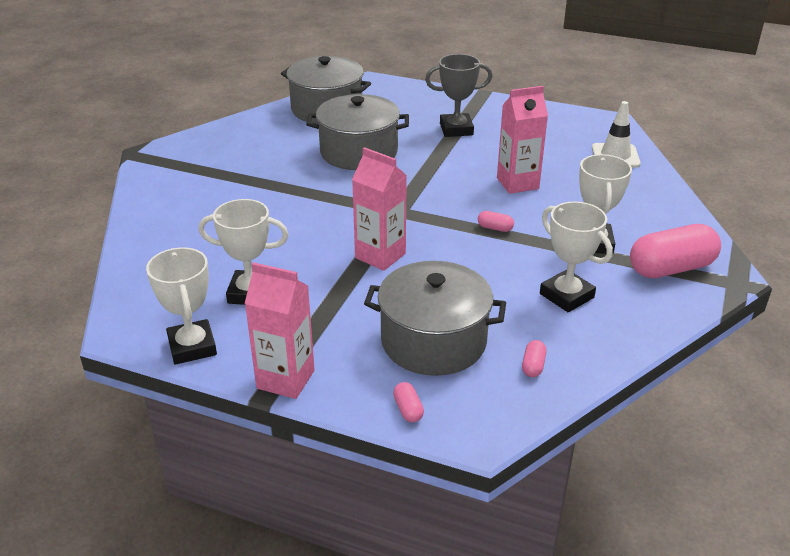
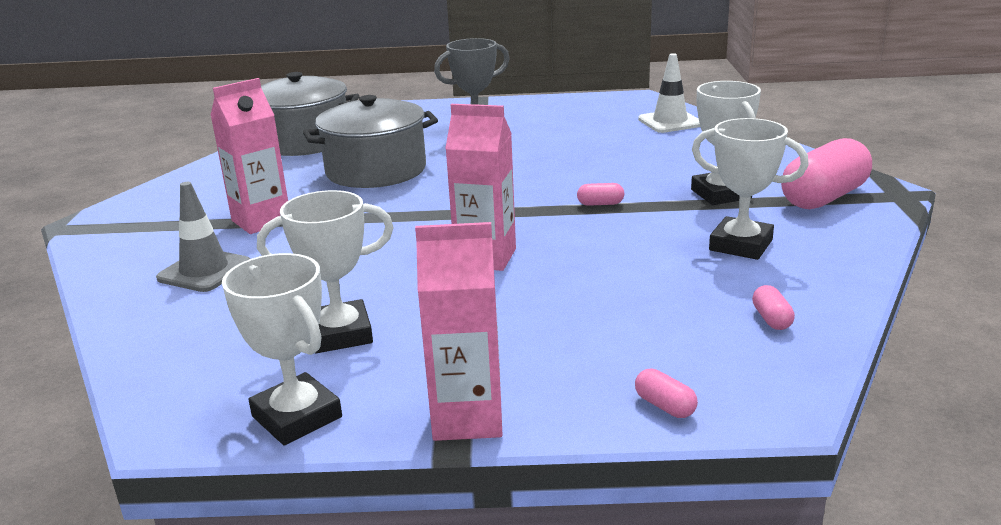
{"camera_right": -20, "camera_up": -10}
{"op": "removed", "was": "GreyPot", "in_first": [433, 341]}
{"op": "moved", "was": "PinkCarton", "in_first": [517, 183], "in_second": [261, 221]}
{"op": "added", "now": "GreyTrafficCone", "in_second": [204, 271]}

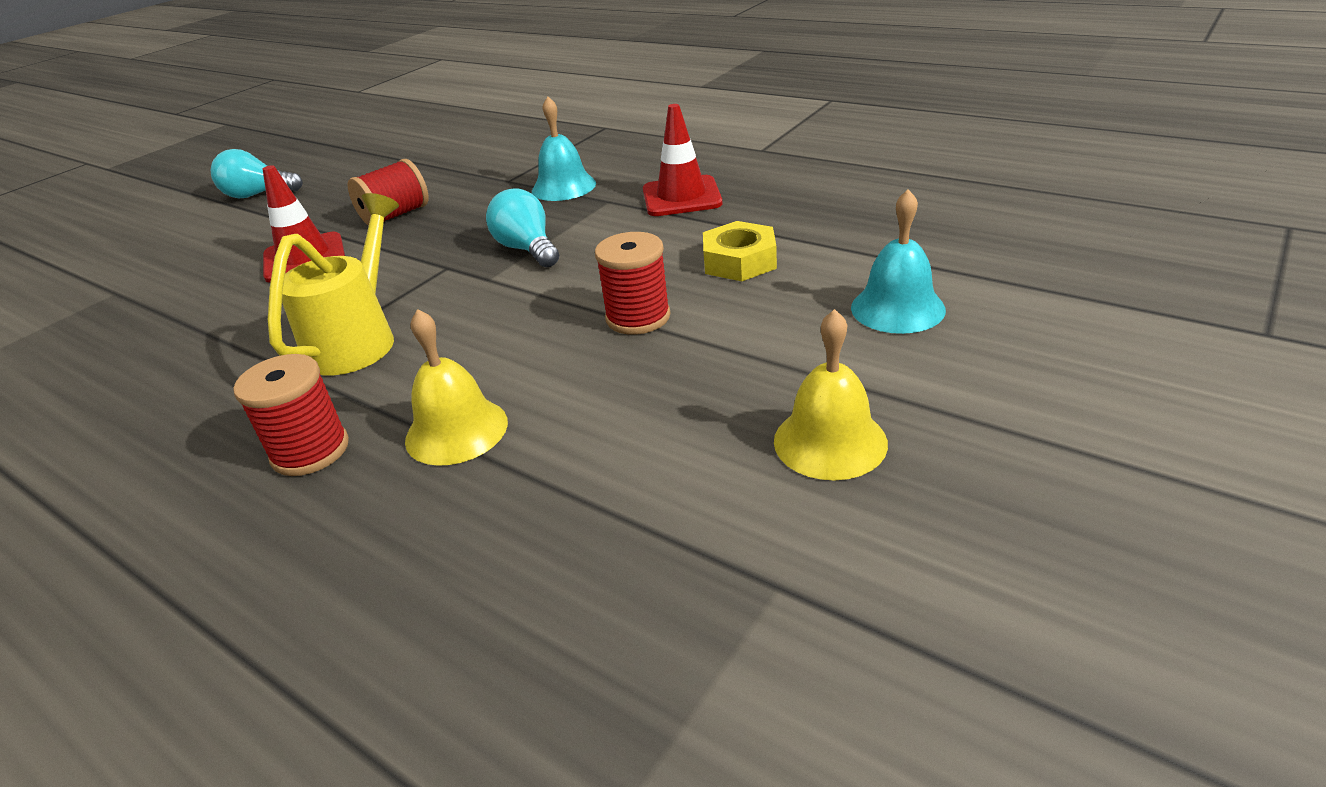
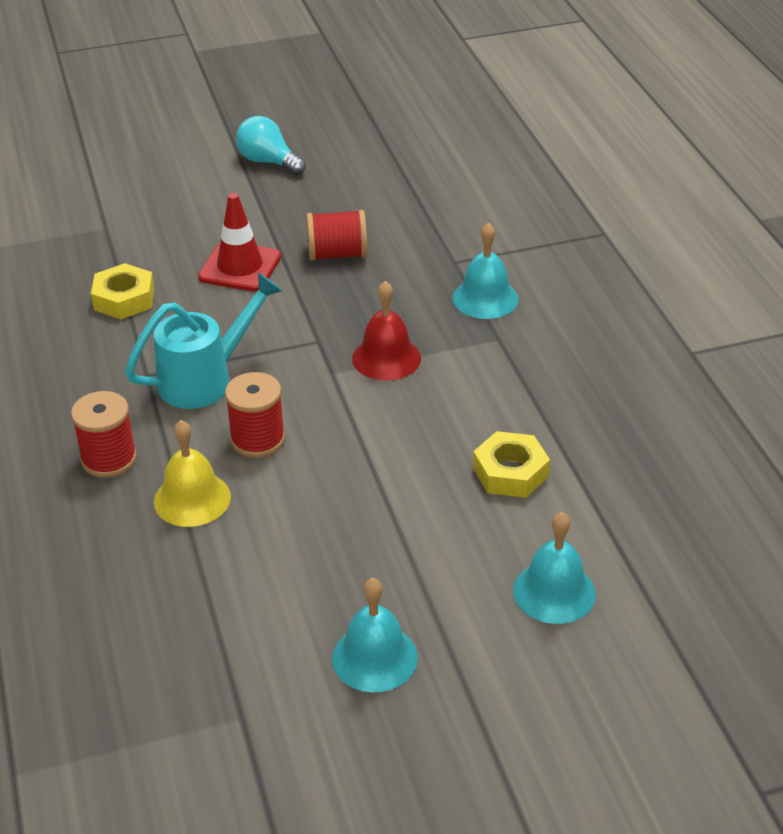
{"camera_right": 35, "camera_up": 5}
{"op": "recoloured", "was": "YellowWateringCan", "now": "TurquoiseWateringCan", "in_first": [359, 339], "in_second": [206, 379]}
{"op": "replaced", "was": "TurquoiseLightBulb", "now": "RedBell", "in_first": [527, 249], "in_second": [386, 358]}
{"op": "moved", "was": "RedSpool", "in_first": [638, 317], "in_second": [257, 439]}
{"op": "removed", "was": "RedTrafficCone", "in_first": [681, 197]}
{"op": "recoloured", "was": "YellowBell", "now": "TurquoiseBell", "in_first": [830, 441], "in_second": [374, 657]}
{"op": "added", "now": "YellowNut", "in_second": [124, 299]}

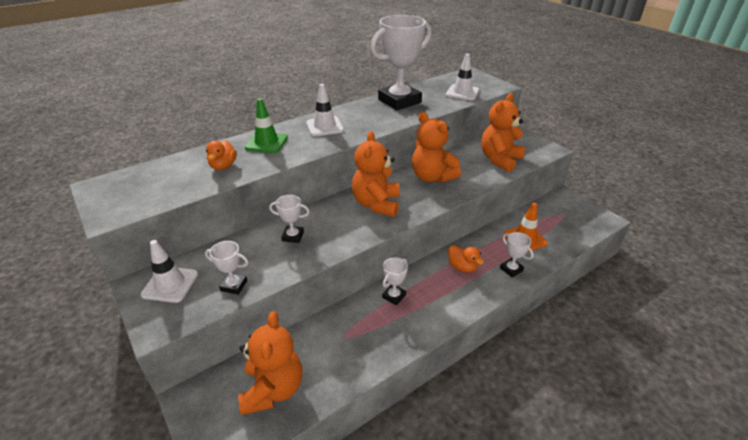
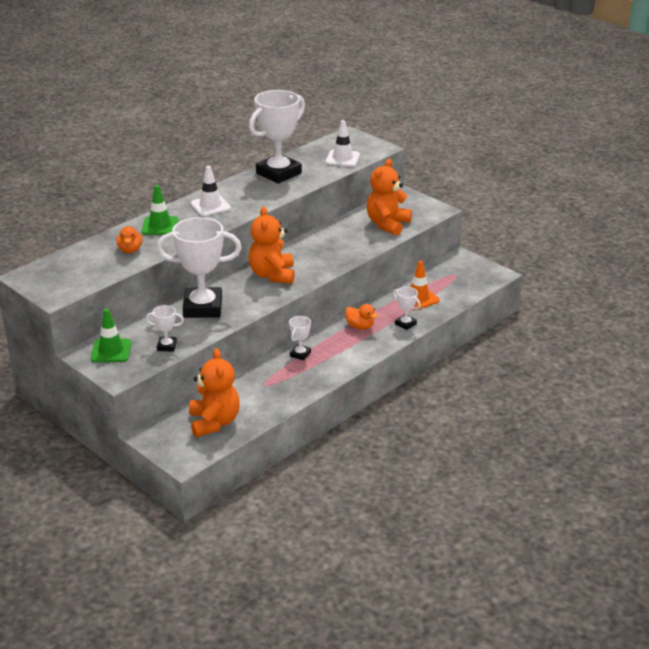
{"camera_right": -10, "camera_up": -5}
{"op": "recoloured", "was": "WhiteTrafficCone", "now": "GreenTrafficCone", "in_first": [170, 284], "in_second": [111, 351]}
{"op": "resized", "was": "WhiteTrophy", "in_first": [293, 236], "in_second": [203, 307], "ratio": 2.25}
{"op": "removed", "was": "OrangeTeddyBear", "in_first": [432, 177]}

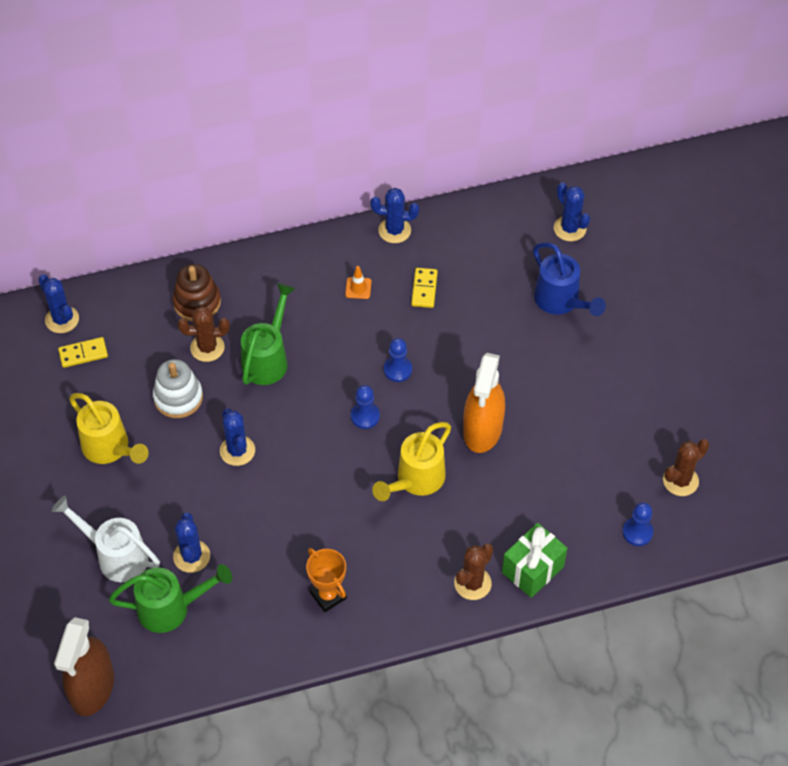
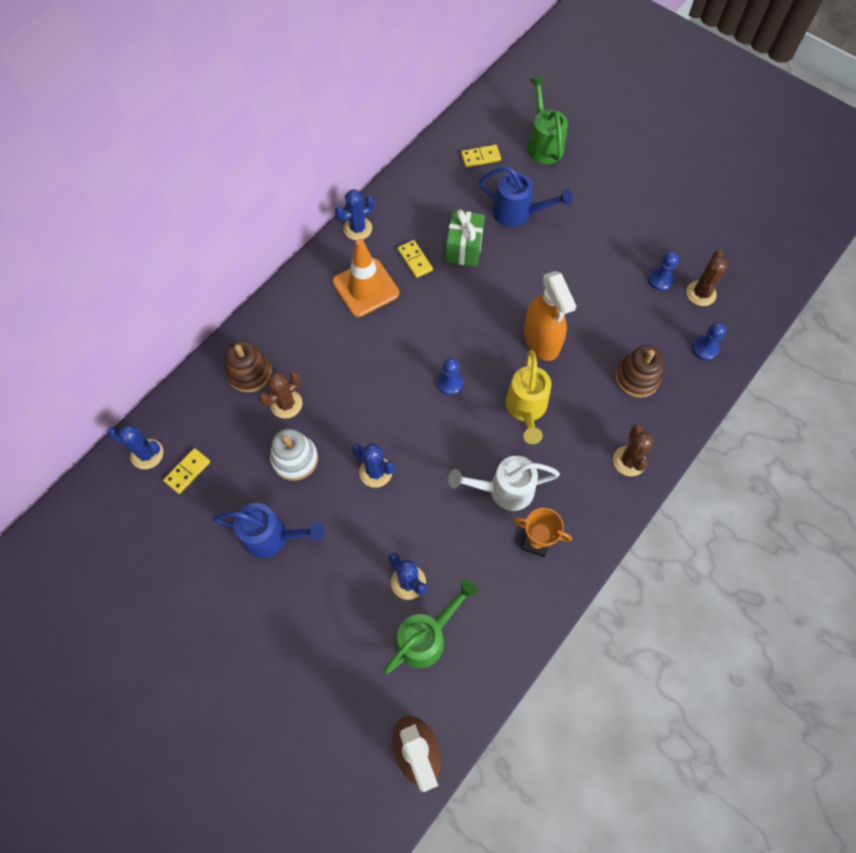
{"camera_right": -35, "camera_up": 10}
{"op": "moved", "was": "WhiteWateringCan", "in_first": [116, 556], "in_second": [504, 490]}
{"op": "recoloured", "was": "YellowWateringCan", "now": "BlueWateringCan", "in_first": [110, 448], "in_second": [271, 536]}
{"op": "moved", "was": "GreenWateringCan", "in_first": [267, 359], "in_second": [543, 144]}
{"op": "resized", "was": "OrangeTrafficCone", "in_first": [358, 288], "in_second": [366, 288], "ratio": 2.4}
{"op": "moved", "was": "BluePawn", "in_first": [397, 370], "in_second": [660, 280]}
{"op": "moved", "was": "GreenGift", "in_first": [533, 569], "in_second": [464, 248]}
{"op": "replaced", "was": "BlueCactus", "now": "YellowDomino", "in_first": [569, 228], "in_second": [480, 157]}
{"op": "added", "now": "BrownStackingToy", "in_second": [637, 378]}

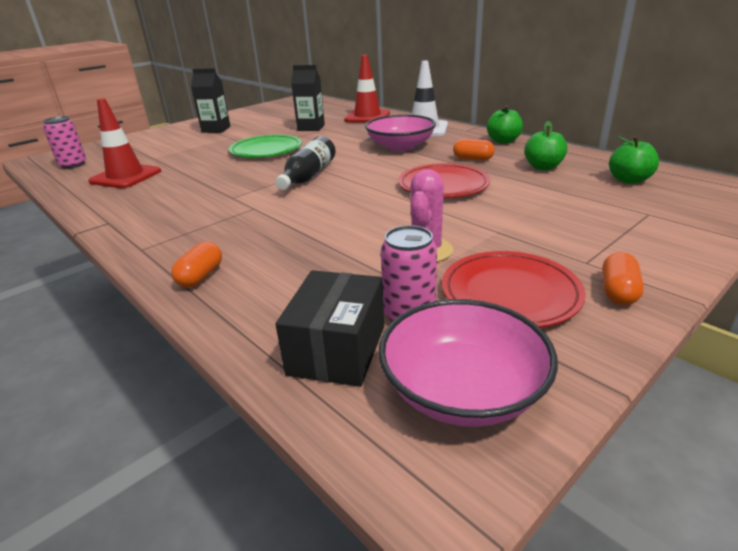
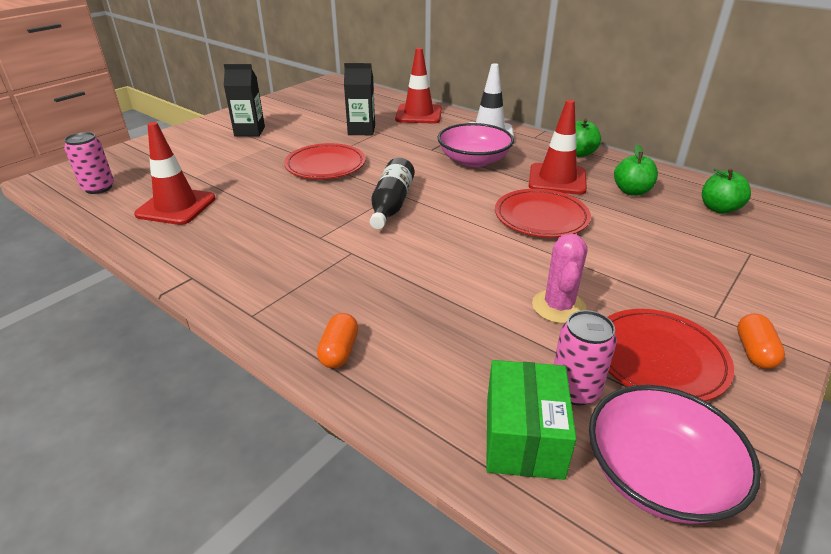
{"camera_right": -10, "camera_up": 5}
{"op": "recoloured", "was": "GreenPlate", "now": "RedPlate", "in_first": [266, 150], "in_second": [325, 165]}
{"op": "recoloured", "was": "BlackBox", "now": "GreenBox", "in_first": [337, 350], "in_second": [523, 437]}
{"op": "replaced", "was": "OrangeCapsule", "now": "RedTrafficCone", "in_first": [473, 159], "in_second": [557, 179]}

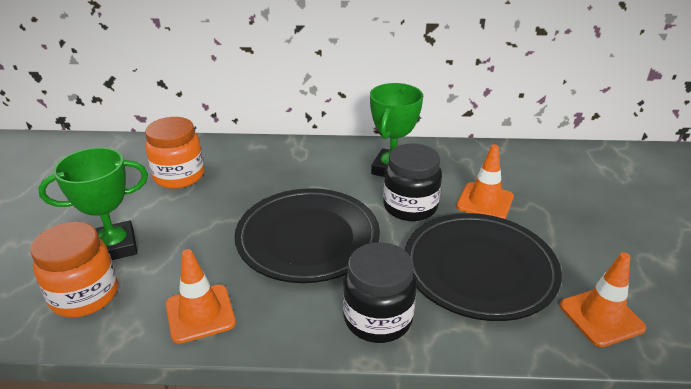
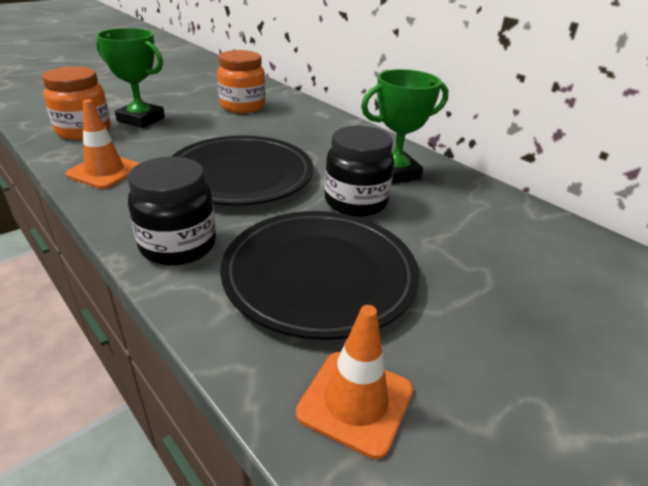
{"camera_right": 45, "camera_up": 0}
{"op": "removed", "was": "OrangeTrafficCone", "in_first": [485, 202]}

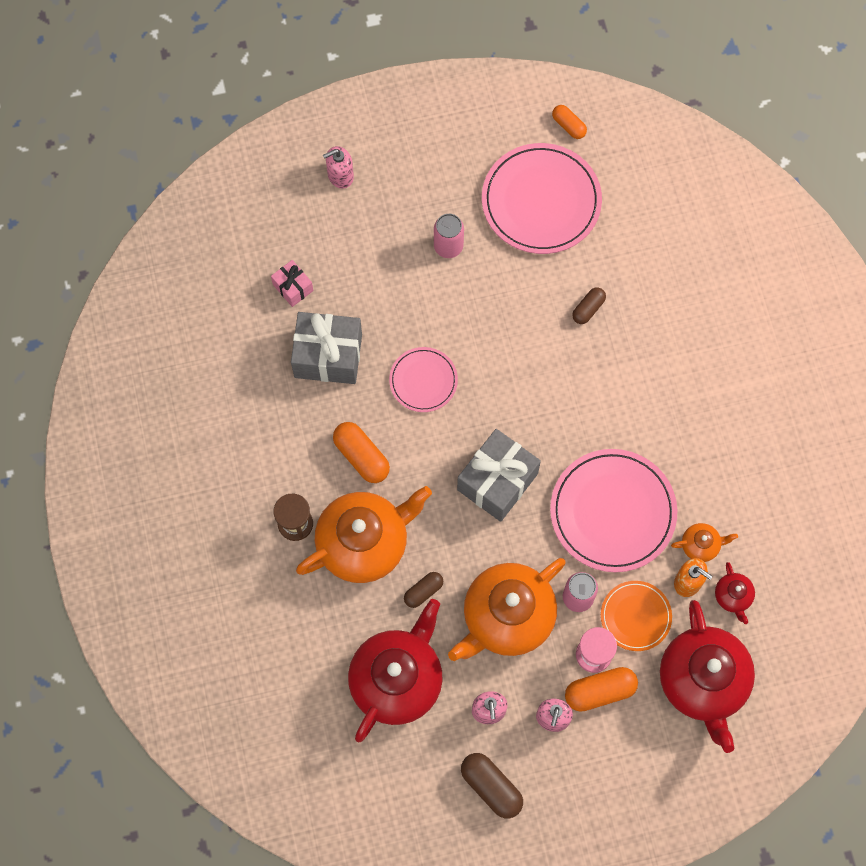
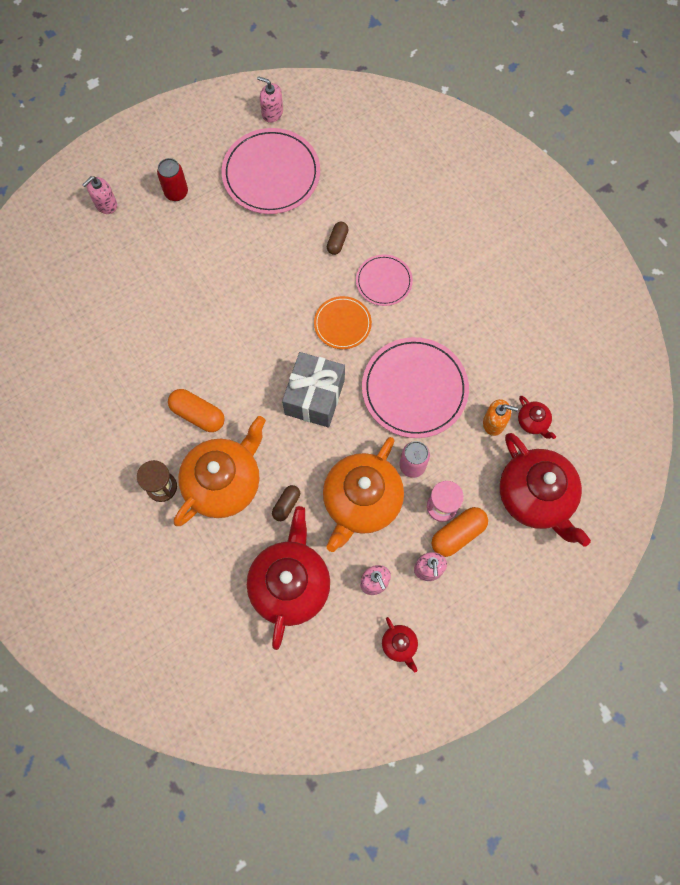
{"camera_right": -20, "camera_up": 0}
{"op": "removed", "was": "PinkGift", "in_first": [293, 287]}
{"op": "removed", "was": "GreyGift", "in_first": [328, 356]}
{"op": "moved", "was": "PinkPlate", "in_first": [423, 380], "in_second": [384, 281]}
{"op": "removed", "was": "PinkCan", "in_first": [448, 246]}
{"op": "replaced", "was": "BrownCapsule", "now": "RedTeapot", "in_first": [491, 787], "in_second": [399, 645]}
{"op": "replaced", "was": "OrangeCapsule", "now": "PinkSoapDispenser", "in_first": [568, 126], "in_second": [272, 113]}
{"op": "moved", "was": "OrangePlate", "in_first": [635, 616], "in_second": [342, 324]}
{"op": "removed", "was": "OrangeTeapot", "in_first": [701, 545]}
{"op": "added", "now": "RedCan", "in_second": [176, 193]}

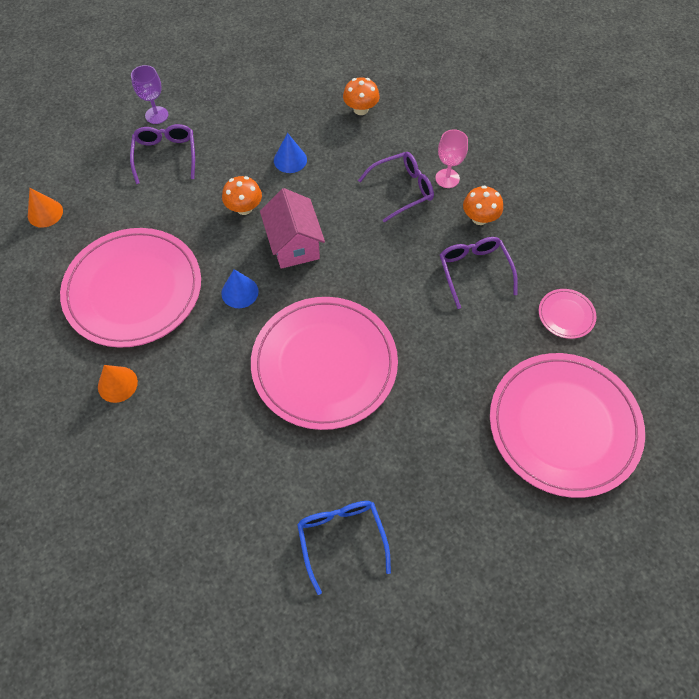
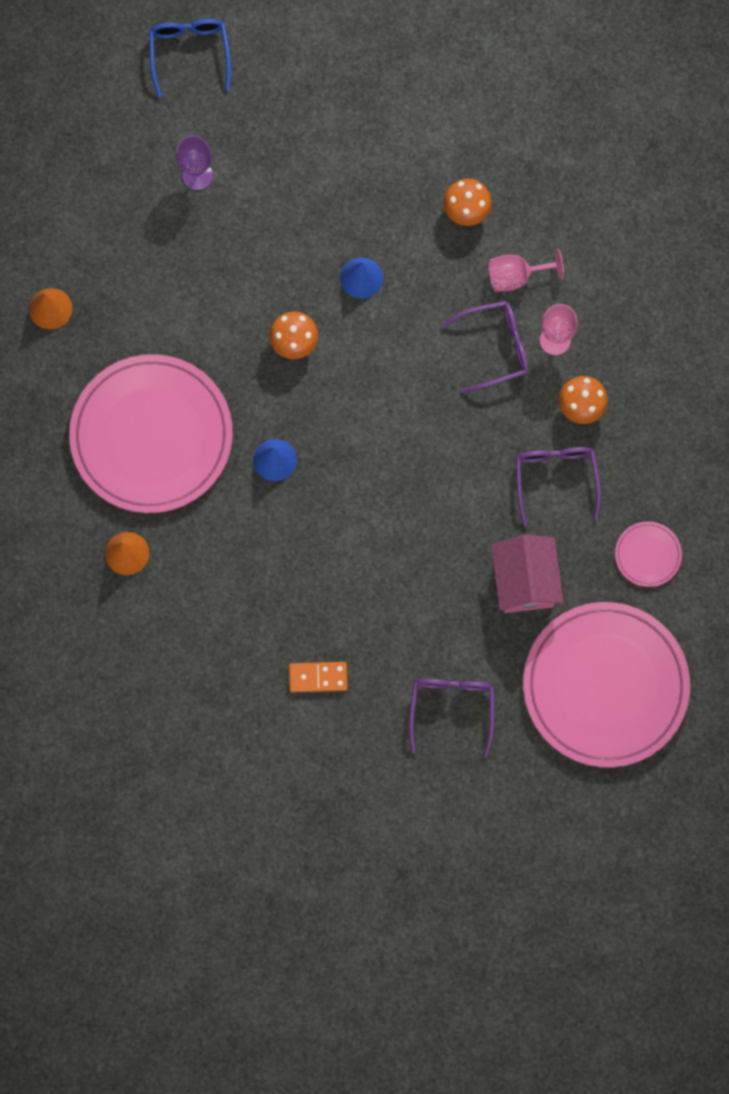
{"camera_right": 10, "camera_up": 15}
{"op": "moved", "was": "PurpleGlasses", "in_first": [165, 155], "in_second": [452, 707]}
{"op": "removed", "was": "PinkPlate", "in_first": [324, 364]}
{"op": "moved", "was": "PinkHouse", "in_first": [294, 245], "in_second": [524, 581]}
{"op": "moved", "was": "BlueGlasses", "in_first": [341, 537], "in_second": [189, 52]}
{"op": "added", "now": "OrangeDomino", "in_second": [318, 677]}
{"op": "added", "now": "PinkGoblet", "in_second": [516, 276]}

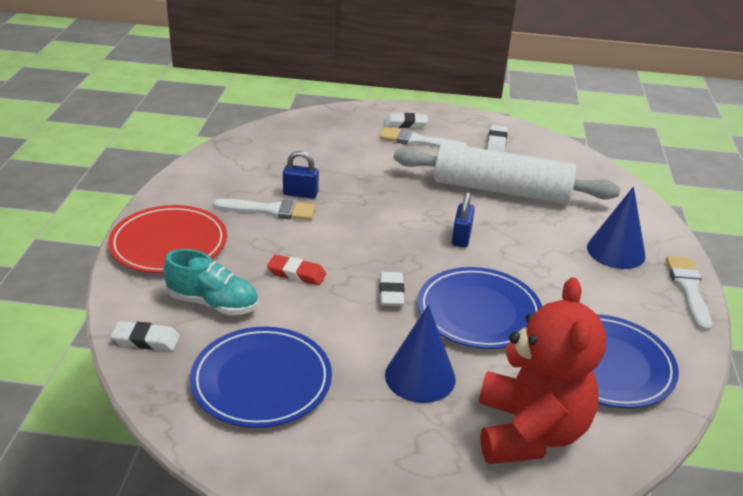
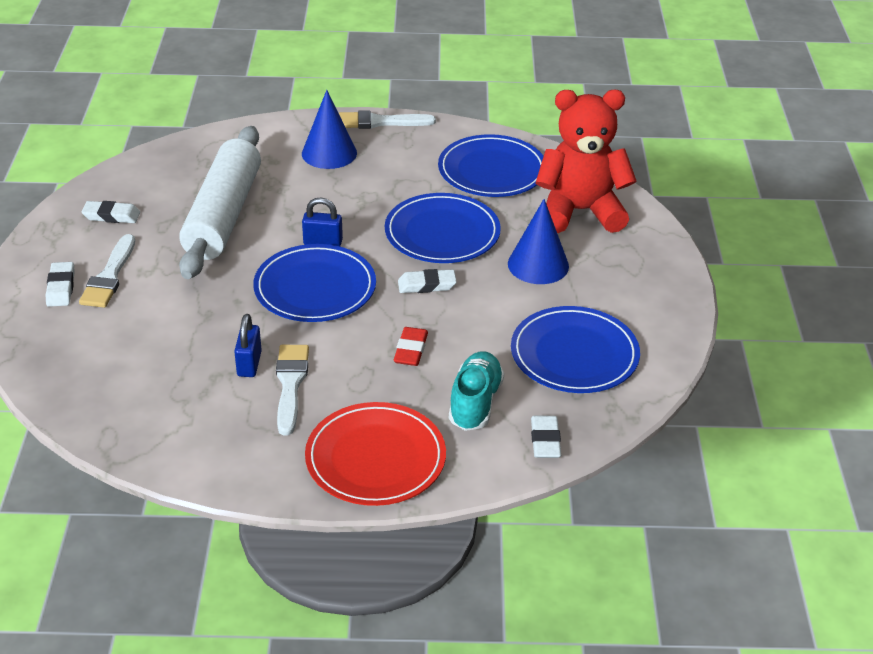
{"camera_right": -95, "camera_up": 5}
{"op": "added", "now": "BluePlate", "in_second": [315, 288]}

